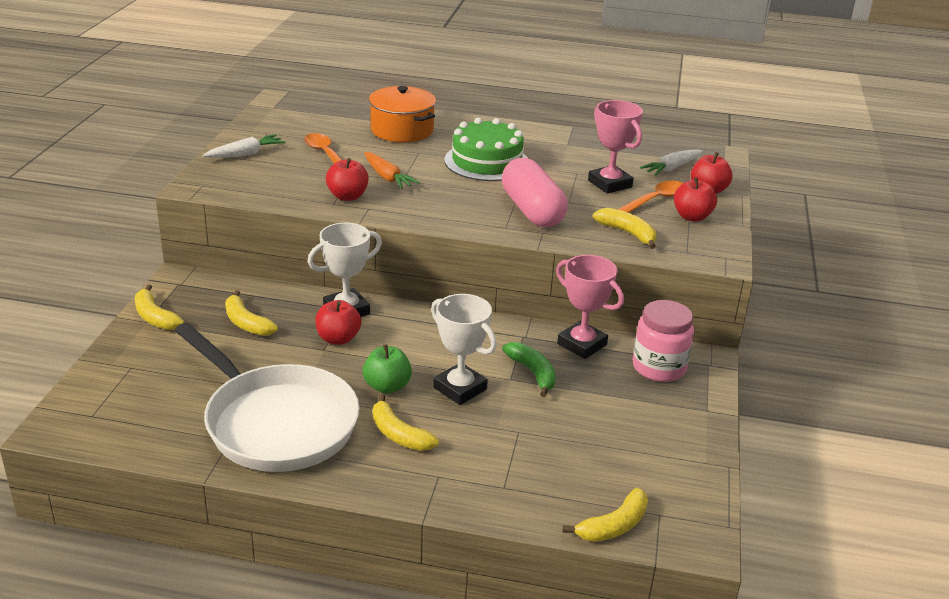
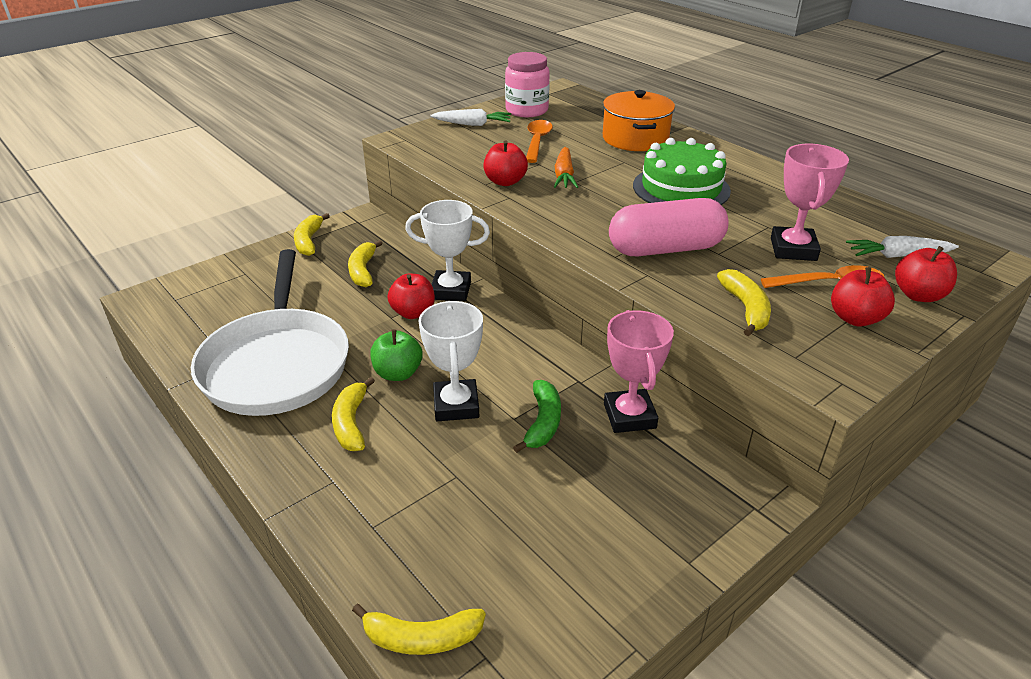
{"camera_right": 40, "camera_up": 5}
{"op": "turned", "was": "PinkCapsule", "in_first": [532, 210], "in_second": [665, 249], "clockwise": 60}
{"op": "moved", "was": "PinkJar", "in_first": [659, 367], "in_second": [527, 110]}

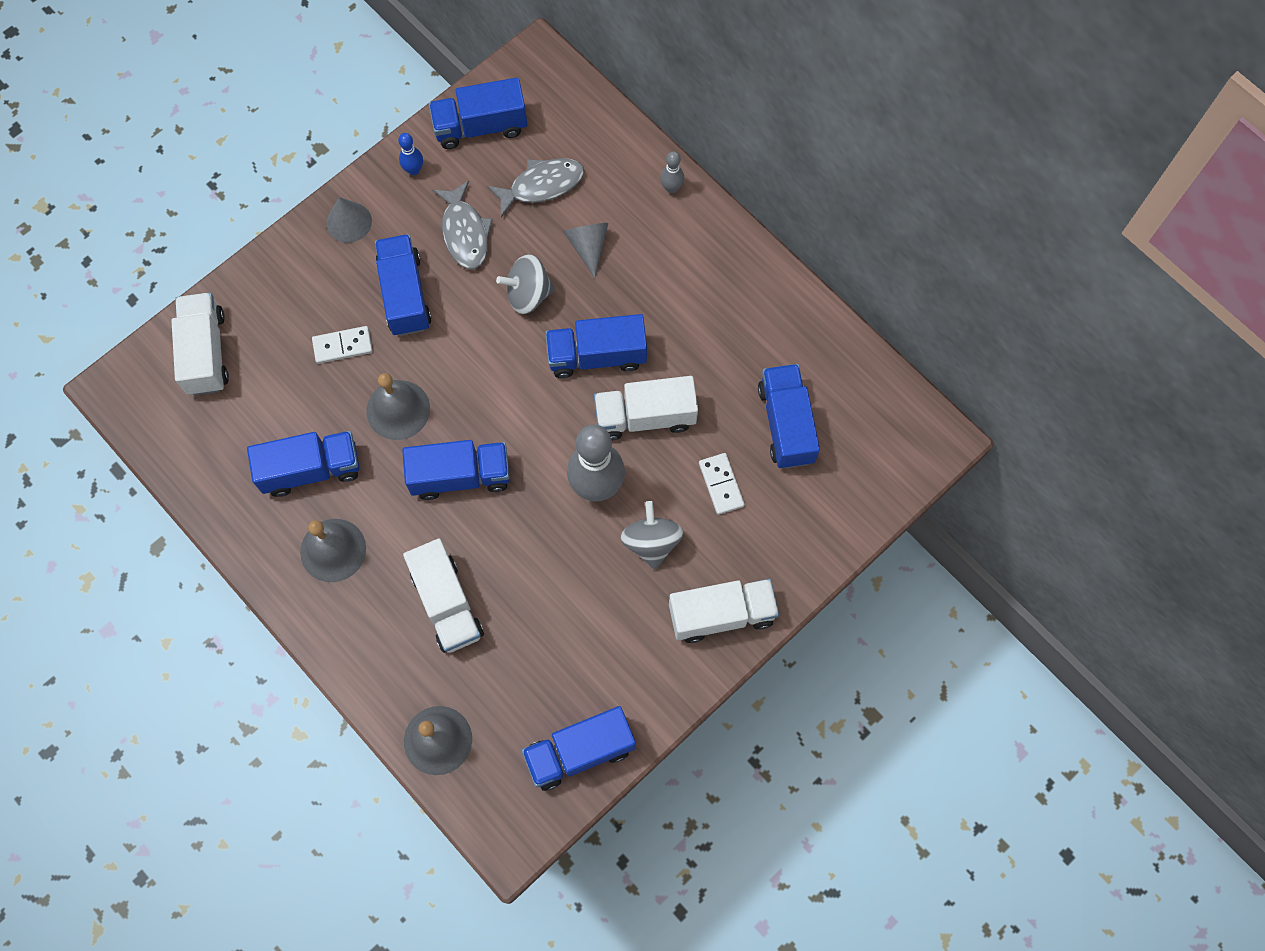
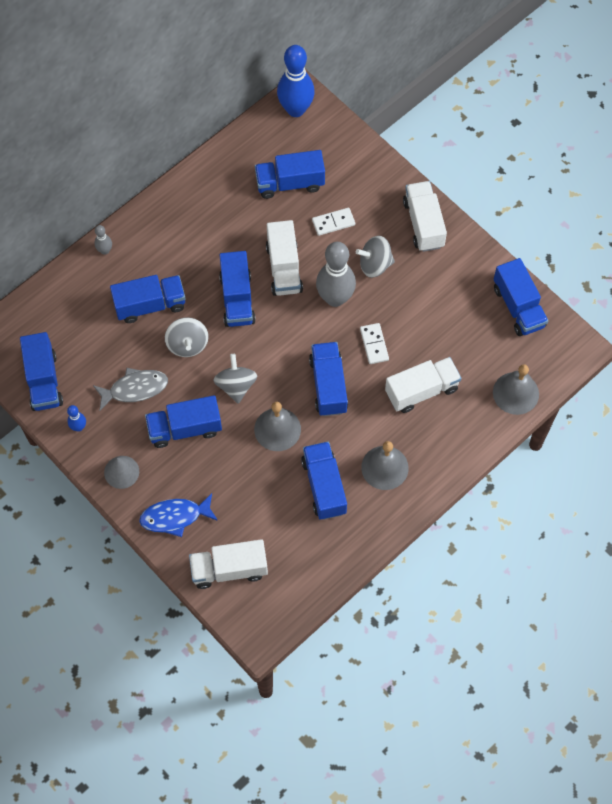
{"camera_right": -90, "camera_up": -5}
{"op": "moved", "was": "WhiteDomino", "in_first": [342, 346], "in_second": [374, 344]}
{"op": "removed", "was": "GreyFish", "in_first": [542, 185]}
{"op": "replaced", "was": "GreyCone", "now": "BlueTruck", "in_first": [588, 246], "in_second": [150, 305]}
{"op": "added", "now": "BlueFish", "in_second": [175, 517]}
{"op": "added", "now": "GreySpinningTop", "in_second": [236, 385]}
{"op": "added", "now": "BlueBowlingPin", "in_second": [295, 109]}

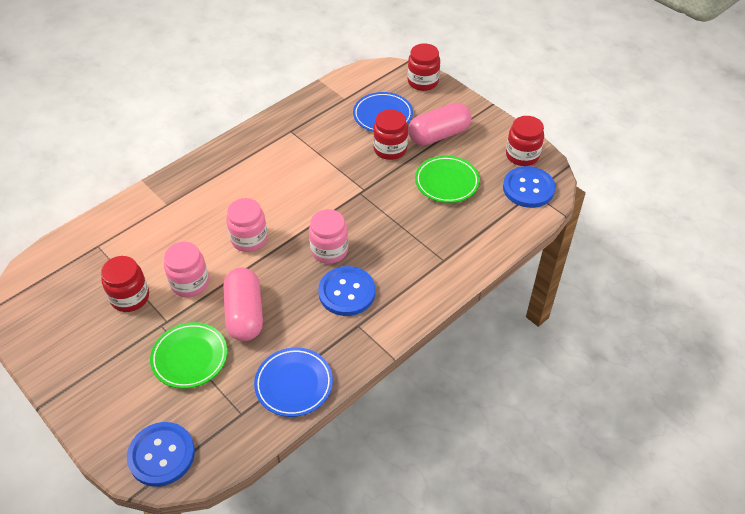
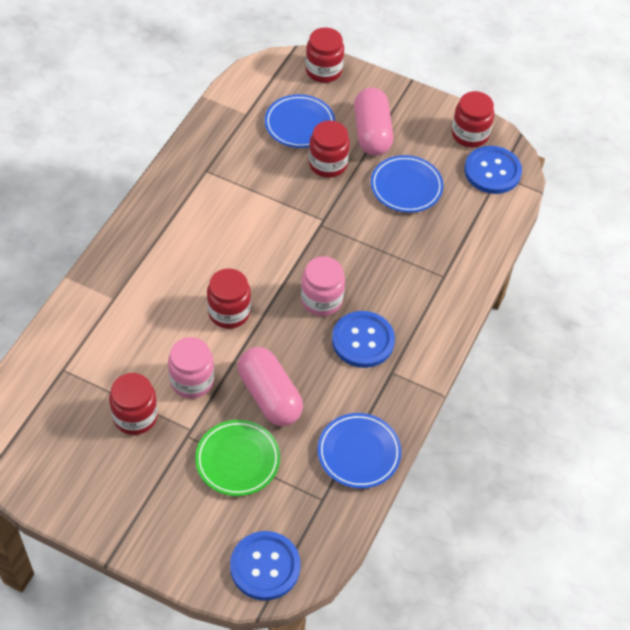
{"camera_right": -25, "camera_up": 5}
{"op": "recoloured", "was": "PinkJar", "now": "RedJar", "in_first": [249, 239], "in_second": [229, 312]}
{"op": "turned", "was": "PinkCapsule", "in_first": [439, 135], "in_second": [372, 133], "clockwise": -45}
{"op": "recoloured", "was": "GreenPlate", "now": "BluePlate", "in_first": [447, 182], "in_second": [406, 187]}

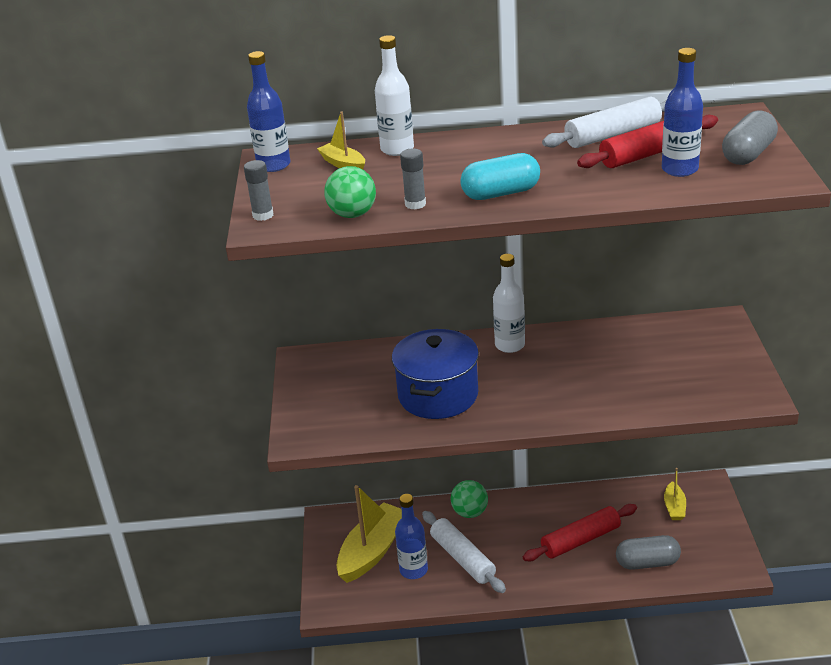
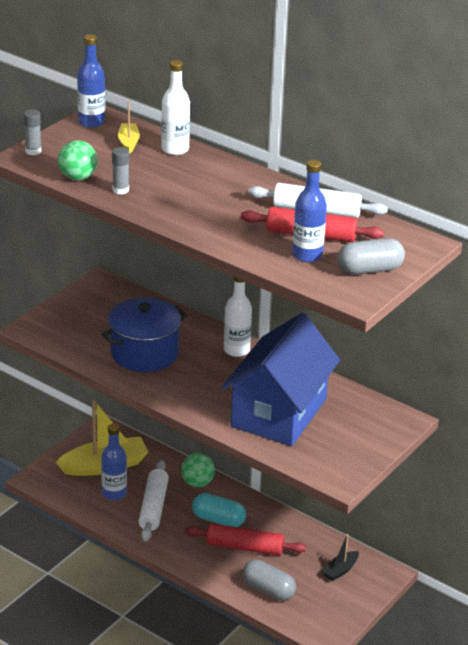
{"camera_right": 35, "camera_up": 0}
{"op": "moved", "was": "TurquoiseCapsule", "in_first": [501, 193], "in_second": [218, 520]}
{"op": "recoloured", "was": "YellowBoat", "now": "BlackBoat", "in_first": [674, 507], "in_second": [340, 570]}
{"op": "added", "now": "BlueHouse", "in_second": [279, 413]}

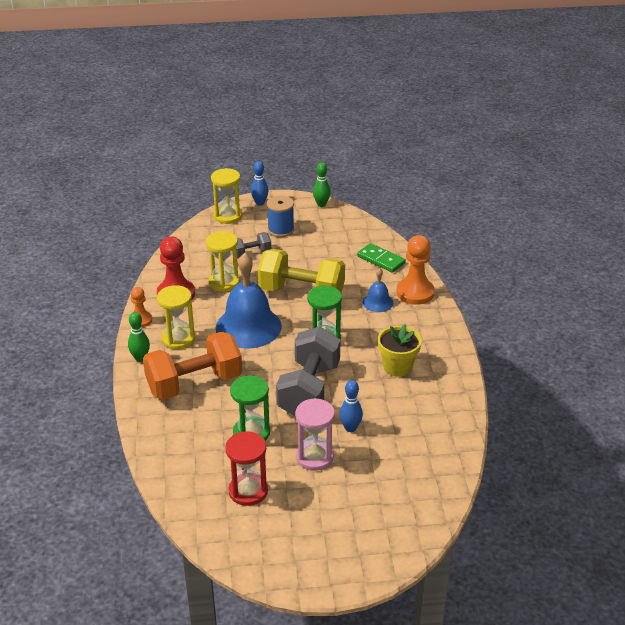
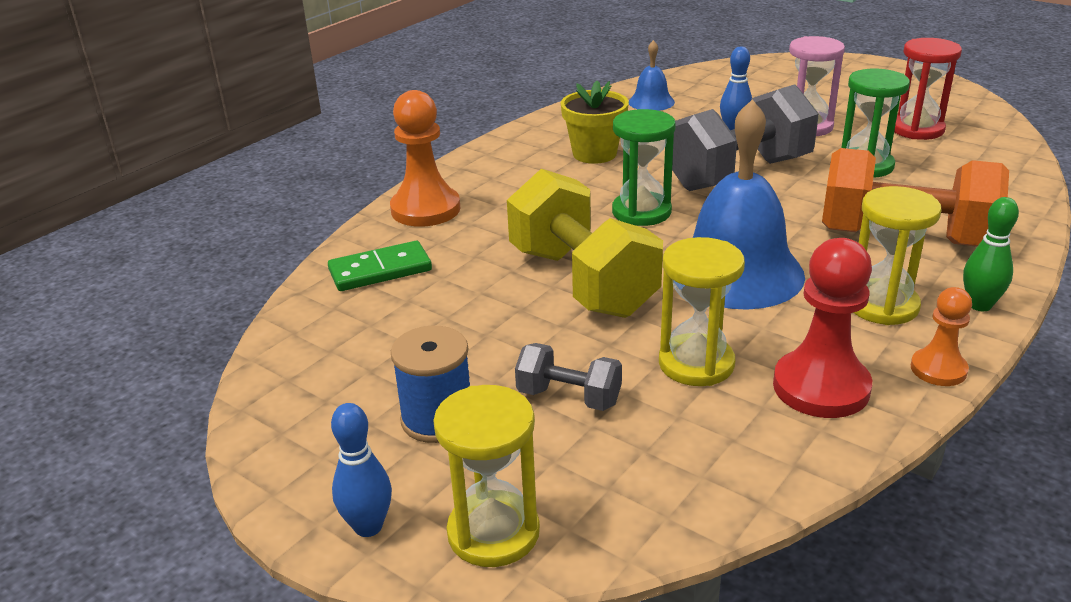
{"camera_right": -135, "camera_up": -5}
{"op": "removed", "was": "GreenBowlingPin", "in_first": [321, 204]}
{"op": "turned", "was": "GreenDomino", "in_first": [381, 260], "in_second": [380, 270], "clockwise": 75}
{"op": "moved", "was": "BlueBell", "in_first": [377, 302], "in_second": [651, 102]}

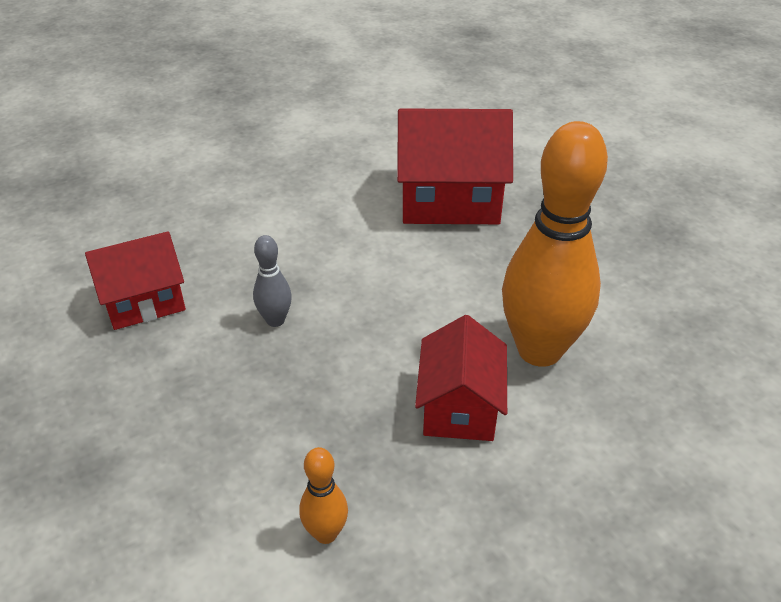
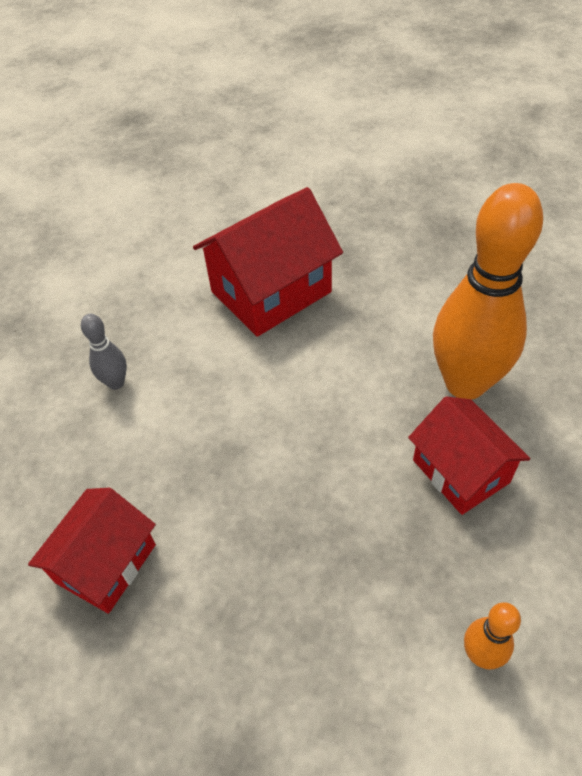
{"camera_right": -35, "camera_up": 10}
{"op": "moved", "was": "GreyBowlingPin", "in_first": [275, 320], "in_second": [116, 383]}

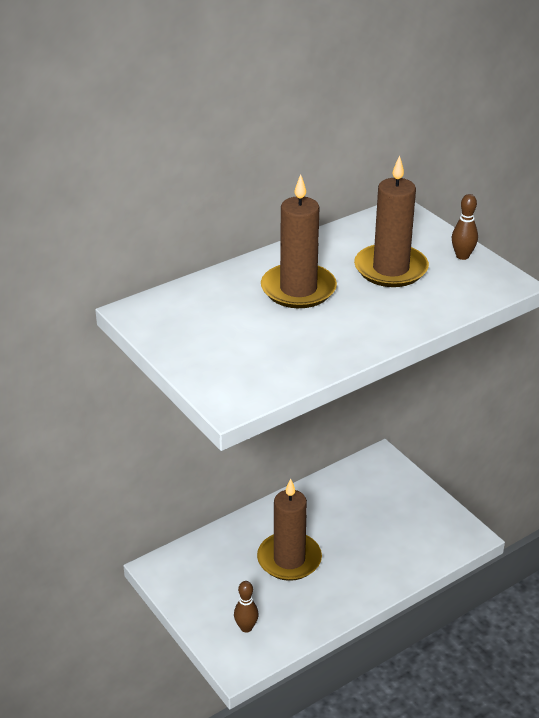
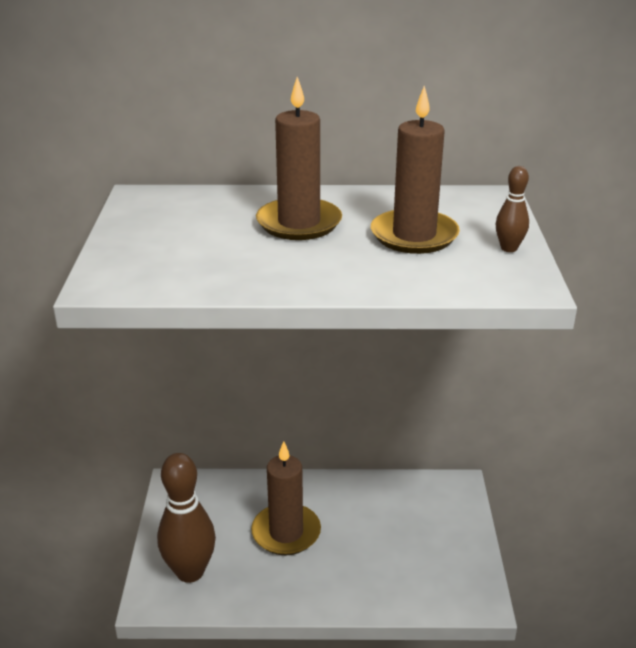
{"camera_right": 35, "camera_up": -5}
{"op": "resized", "was": "BrownBowlingPin", "in_first": [246, 627], "in_second": [190, 572], "ratio": 2.15}

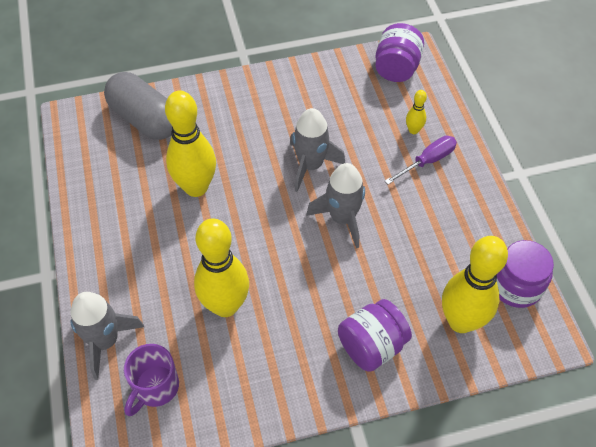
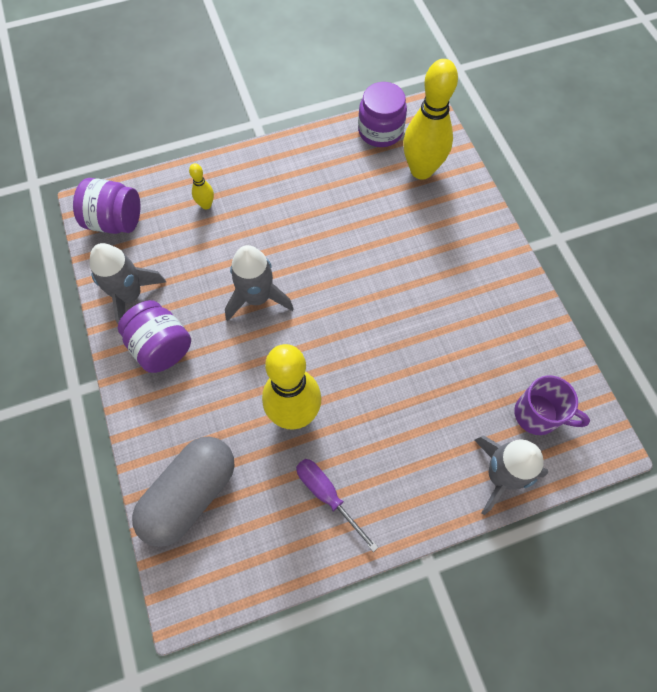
{"camera_right": -95, "camera_up": 10}
{"op": "removed", "was": "YellowBowlingPin", "in_first": [225, 305]}
{"op": "moved", "was": "GreyRocket", "in_first": [342, 218], "in_second": [130, 296]}
{"op": "moved", "was": "PurpleJar", "in_first": [371, 346], "in_second": [161, 347]}
{"op": "moved", "was": "PurpleScrewdriver", "in_first": [427, 161], "in_second": [327, 496]}

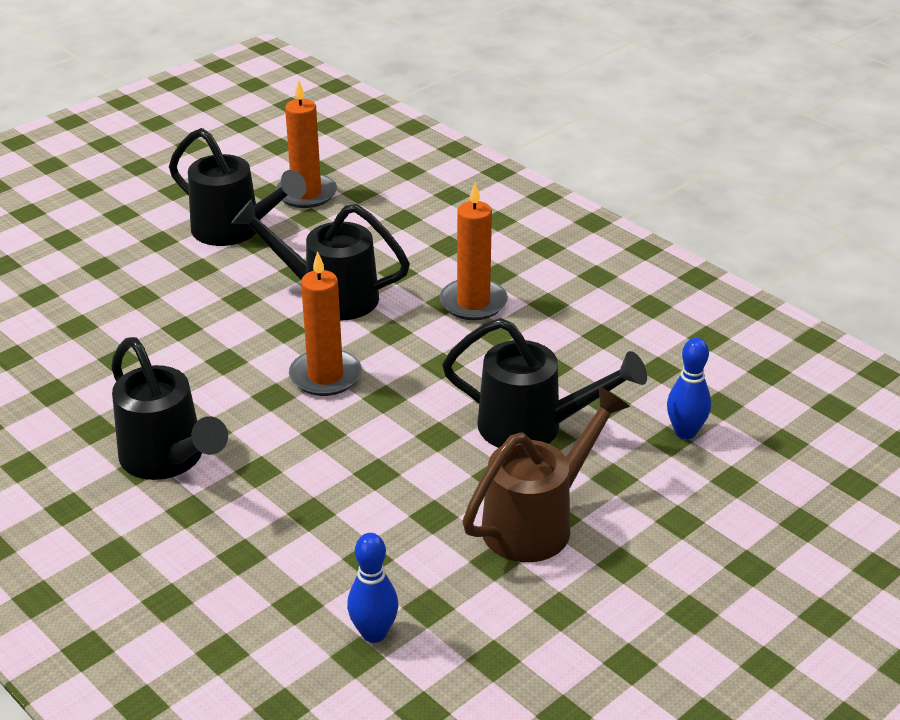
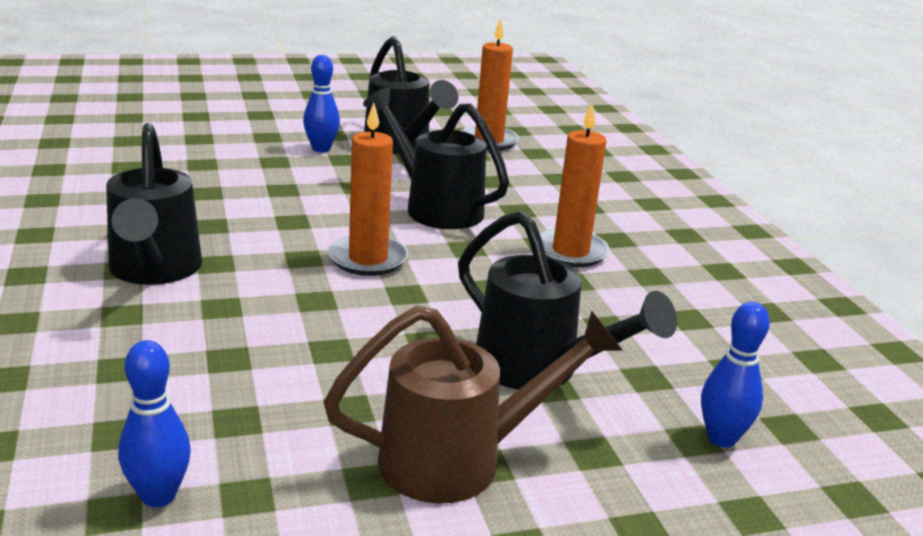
{"camera_right": 25, "camera_up": -10}
{"op": "added", "now": "BlueBowlingPin", "in_second": [321, 149]}

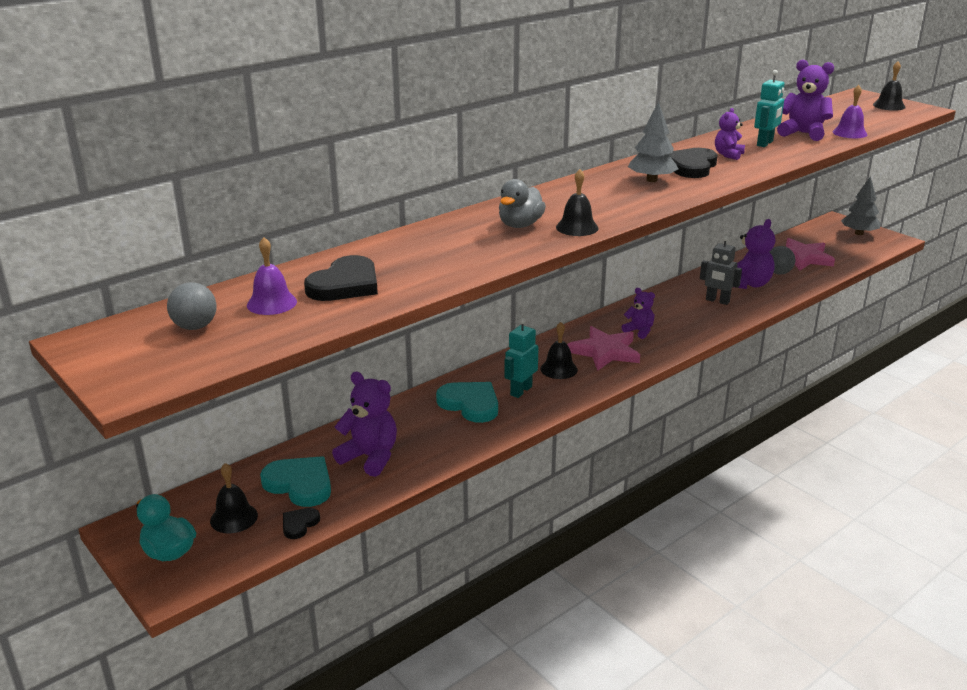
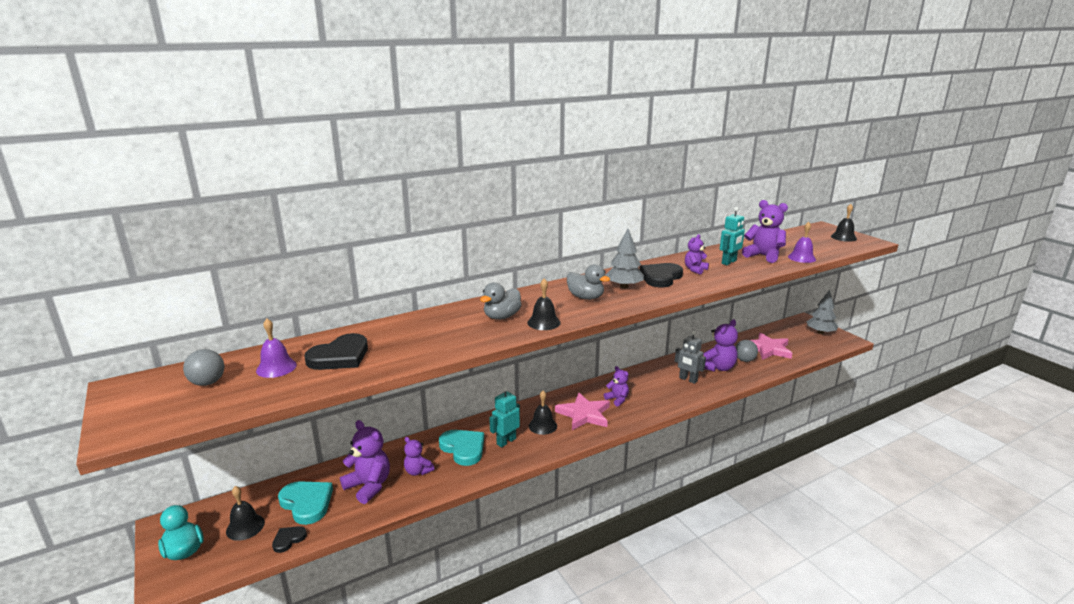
{"camera_right": 10, "camera_up": -5}
{"op": "added", "now": "PurpleTeddyBear", "in_second": [418, 471]}
{"op": "added", "now": "GreyDuck", "in_second": [585, 297]}

